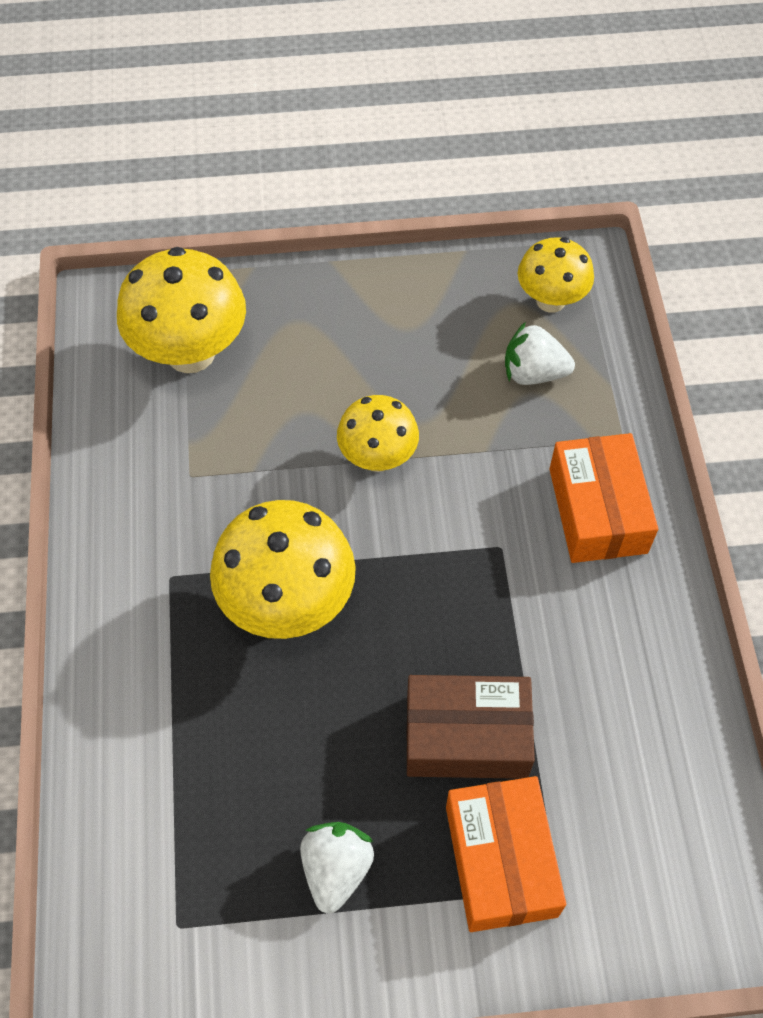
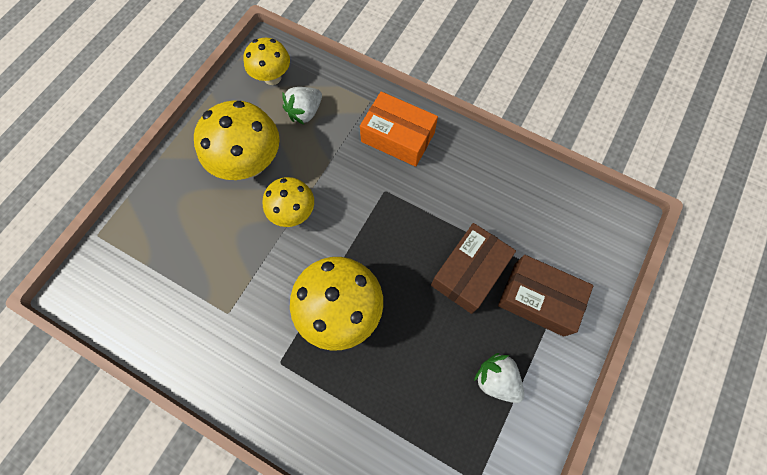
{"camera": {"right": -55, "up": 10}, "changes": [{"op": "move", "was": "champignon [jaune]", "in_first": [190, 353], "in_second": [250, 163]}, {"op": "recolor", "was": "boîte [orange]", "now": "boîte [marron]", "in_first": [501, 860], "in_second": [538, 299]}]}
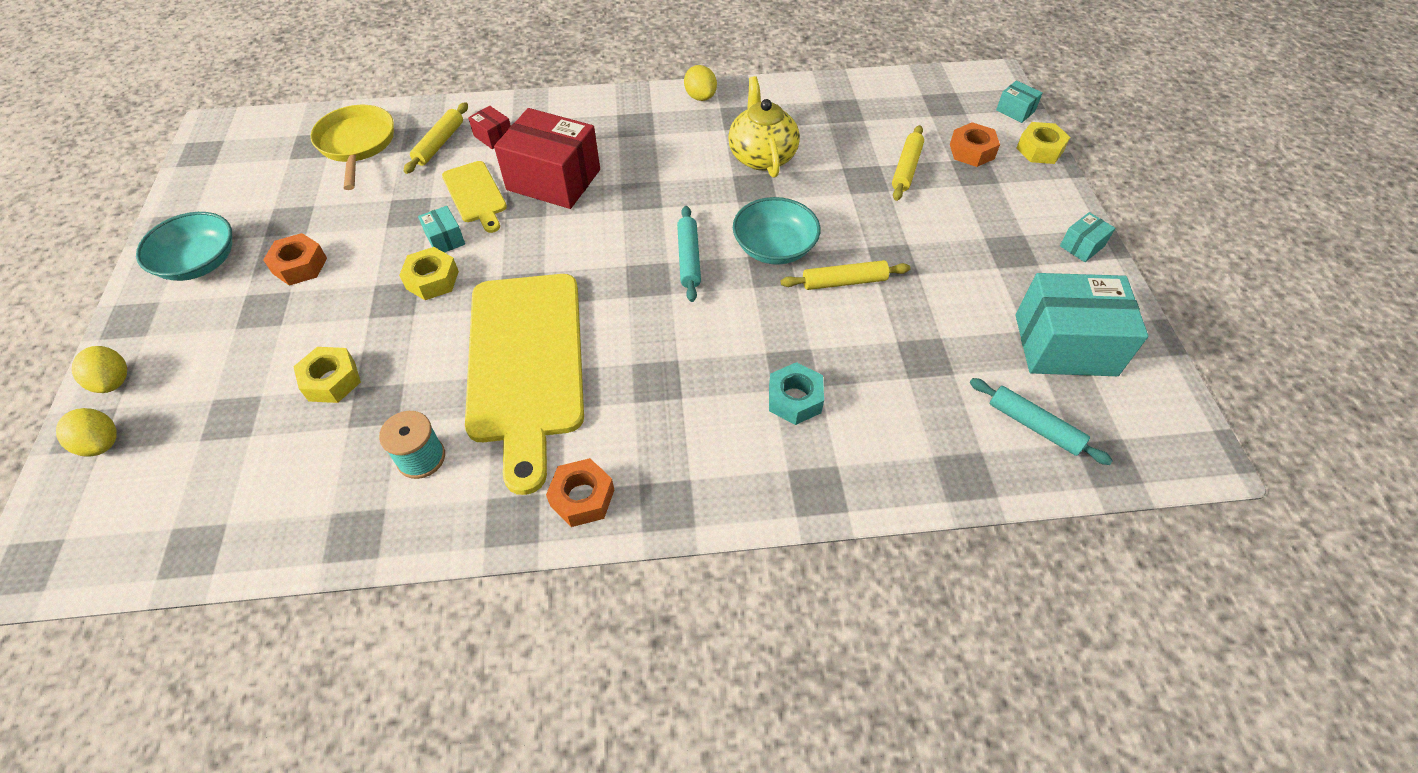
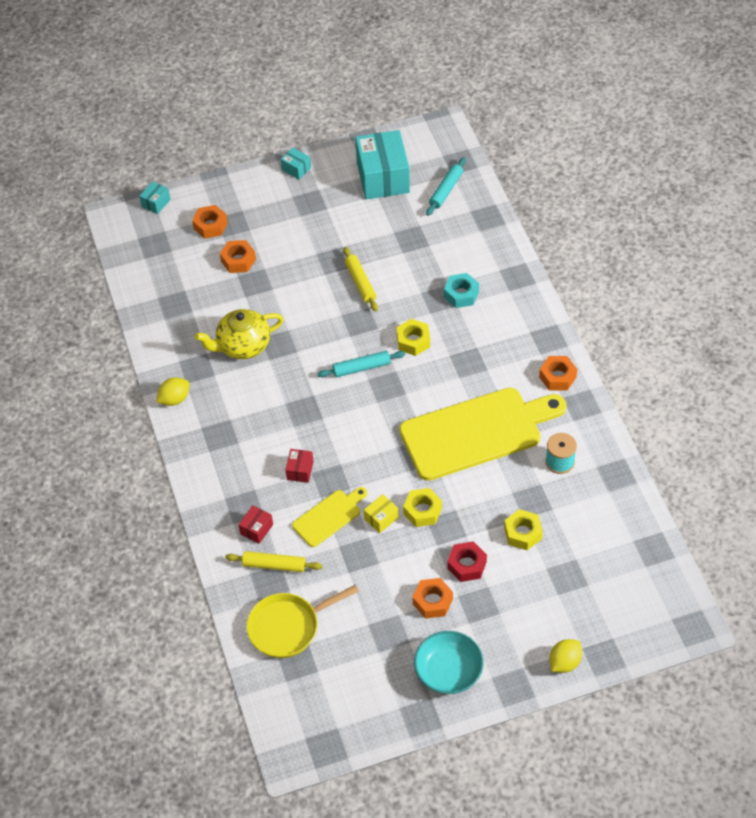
{"camera": {"right": -100, "up": 0}, "changes": [{"op": "delete", "was": "citron [jaune]", "in_first": [101, 443]}, {"op": "recolor", "was": "boîte [turquoise]", "now": "boîte [jaune]", "in_first": [445, 239], "in_second": [381, 518]}, {"op": "resize", "was": "boîte [rouge]", "in_first": [553, 180], "in_second": [300, 470], "ratio": 0.44}, {"op": "delete", "was": "bol [turquoise]", "in_first": [774, 247]}, {"op": "replace", "was": "rouleau à pâtisserie [jaune]", "now": "écrou [orange]", "in_first": [906, 168], "in_second": [238, 260]}, {"op": "move", "was": "écrou [jaune]", "in_first": [1039, 150], "in_second": [413, 341]}, {"op": "insert", "now": "écrou [rouge]", "in_second": [467, 565]}]}
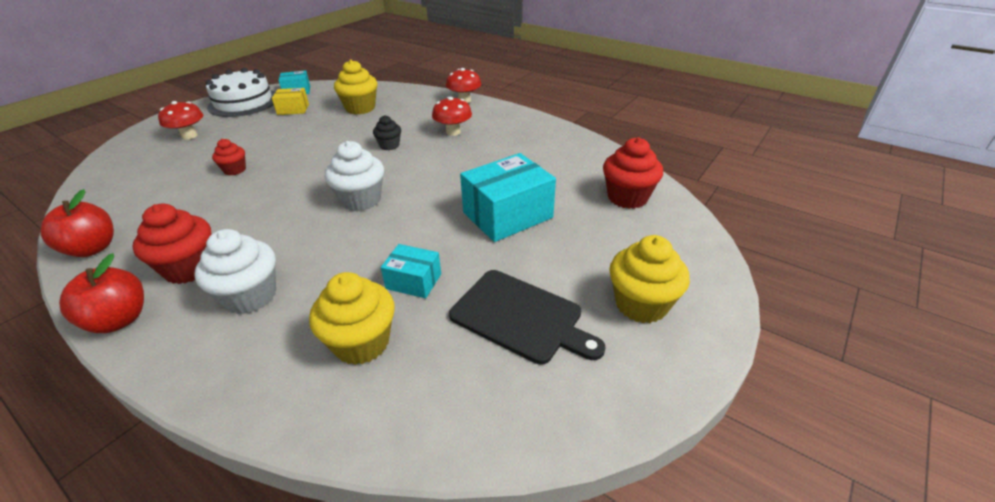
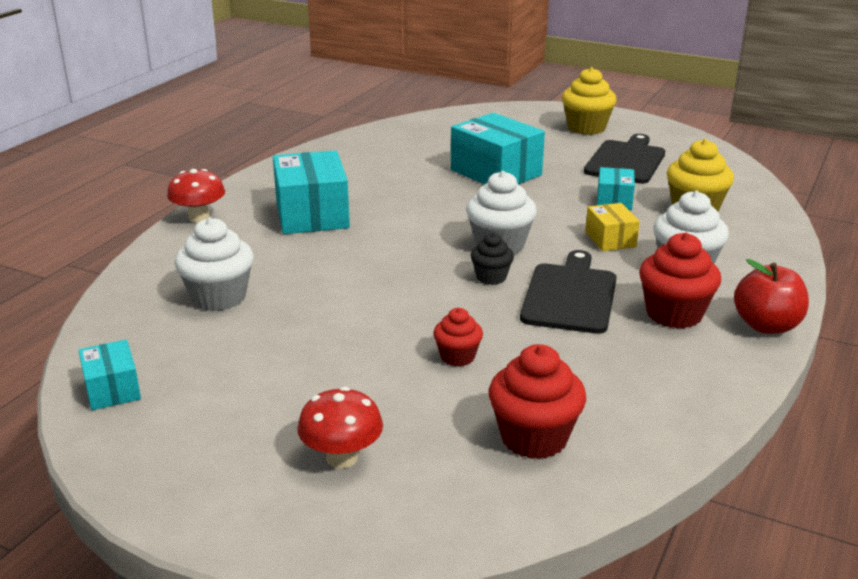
{"camera": {"right": -100, "up": -10}, "changes": [{"op": "delete", "was": "pomme [rouge]", "in_first": [93, 248]}, {"op": "delete", "was": "gâteau [blanc]", "in_first": [243, 102]}, {"op": "move", "was": "boîte [jaune]", "in_first": [293, 109], "in_second": [610, 239]}, {"op": "recolor", "was": "muffin [jaune]", "now": "muffin [blanc]", "in_first": [360, 108], "in_second": [219, 297]}, {"op": "move", "was": "muffin [noir]", "in_first": [389, 145], "in_second": [491, 277]}, {"op": "replace", "was": "champignon [rouge]", "now": "boîte [turquoise]", "in_first": [453, 132], "in_second": [312, 214]}, {"op": "move", "was": "muffin [rouge]", "in_first": [627, 197], "in_second": [534, 438]}, {"op": "insert", "now": "planche à découper [noir]", "in_second": [570, 296]}]}
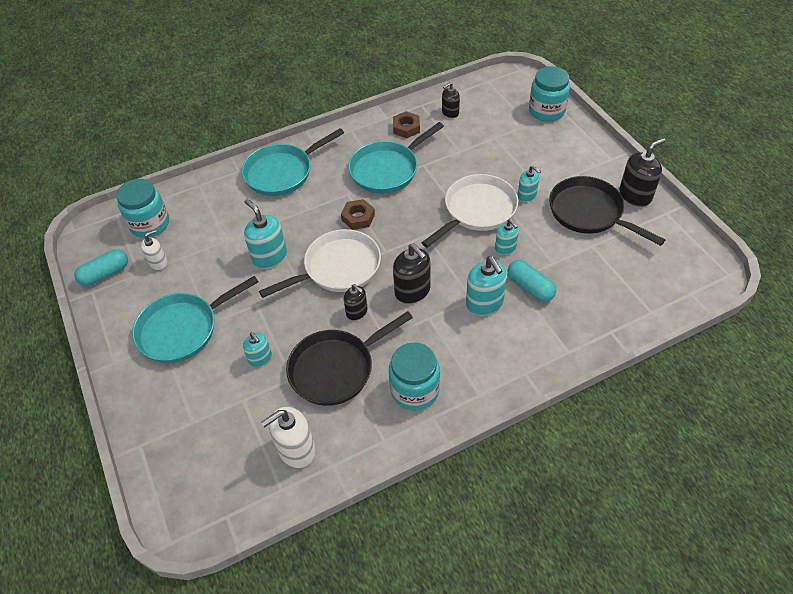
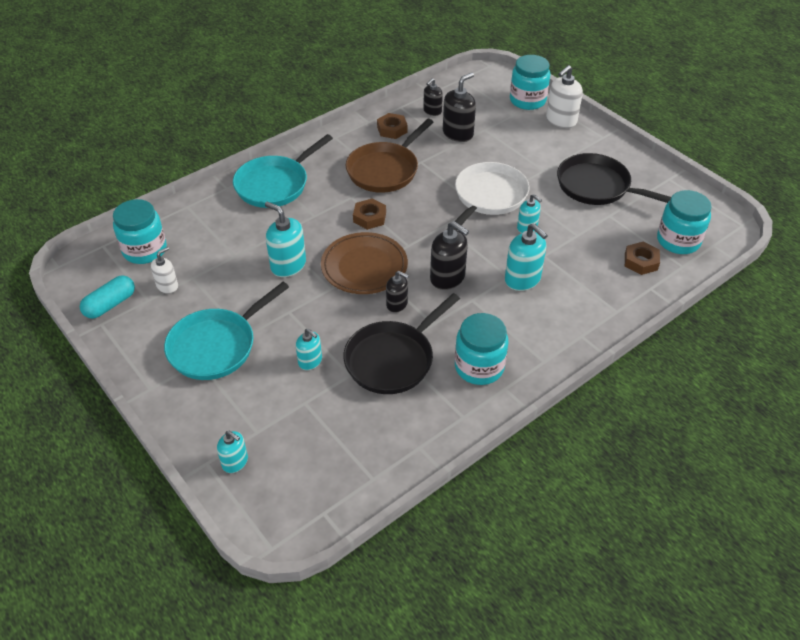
{"camera": {"right": -15, "up": -5}, "changes": [{"op": "replace", "was": "poêle [blanc]", "now": "assiette [marron]", "in_first": [338, 268], "in_second": [364, 267]}, {"op": "move", "was": "distributeur de savon [blanc]", "in_first": [296, 449], "in_second": [561, 120]}, {"op": "recolor", "was": "poêle [turquoise]", "now": "poêle [marron]", "in_first": [387, 169], "in_second": [385, 170]}, {"op": "delete", "was": "gélule [turquoise]", "in_first": [530, 287]}, {"op": "move", "was": "distributeur de savon [turquoise]", "in_first": [527, 195], "in_second": [235, 462]}, {"op": "move", "was": "distributeur de savon [noir]", "in_first": [635, 195], "in_second": [458, 133]}, {"op": "insert", "now": "écrou [marron]", "in_second": [641, 262]}, {"op": "insert", "now": "bocal [turquoise]", "in_second": [678, 241]}]}
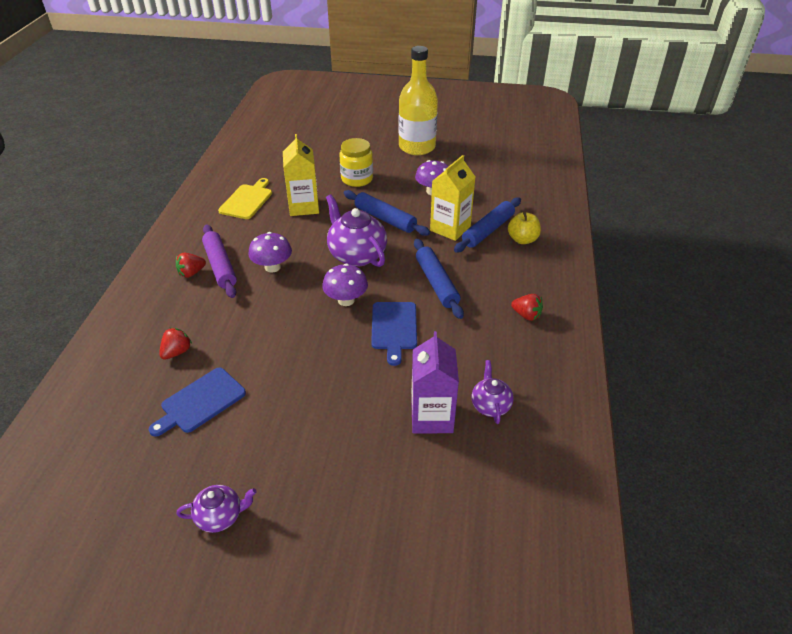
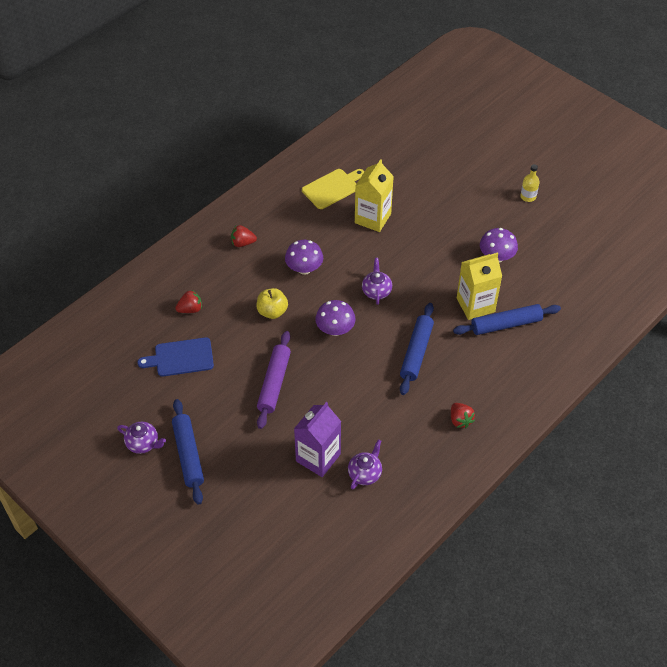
{"camera": {"right": 35, "up": 10}, "changes": [{"op": "move", "was": "rouleau à pâtisserie [violet]", "in_first": [220, 266], "in_second": [274, 383]}, {"op": "resize", "was": "théière [violet]", "in_first": [356, 255], "in_second": [376, 291], "ratio": 0.55}, {"op": "delete", "was": "bocal [jaune]", "in_first": [357, 179]}, {"op": "move", "was": "rouleau à pâtisserie [bleu]", "in_first": [385, 219], "in_second": [188, 455]}, {"op": "delete", "was": "planche à découper [bleu]", "in_first": [394, 328]}, {"op": "resize", "was": "bouteille [jaune]", "in_first": [417, 147], "in_second": [528, 196], "ratio": 0.4}, {"op": "move", "was": "pomme [jaune]", "in_first": [522, 239], "in_second": [272, 312]}]}
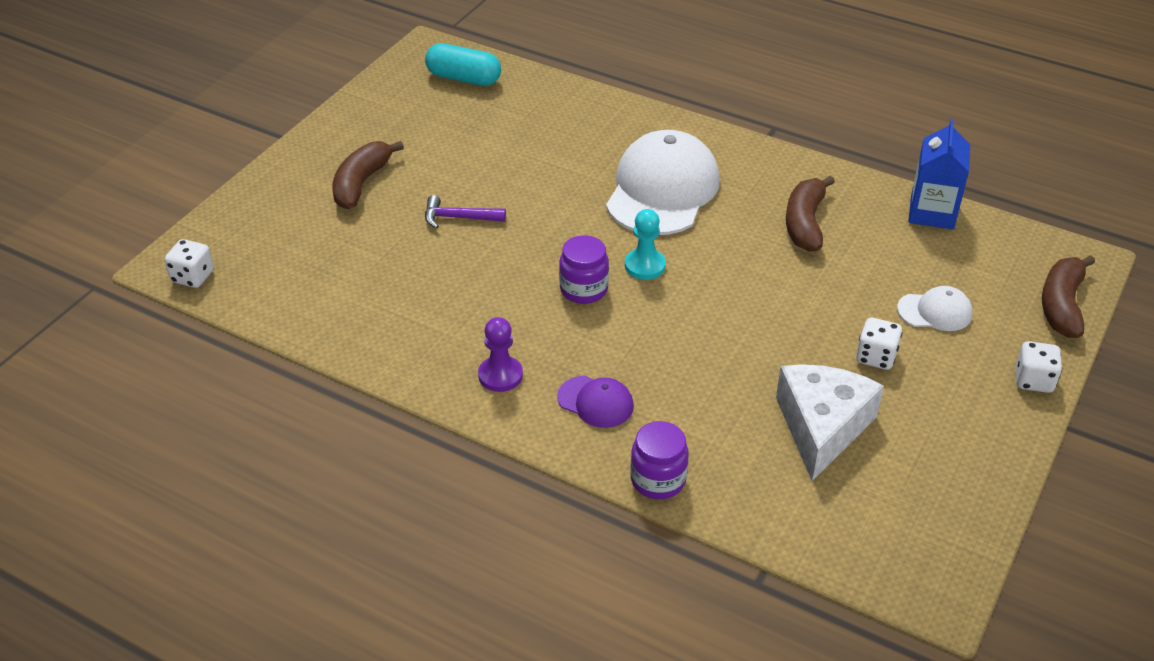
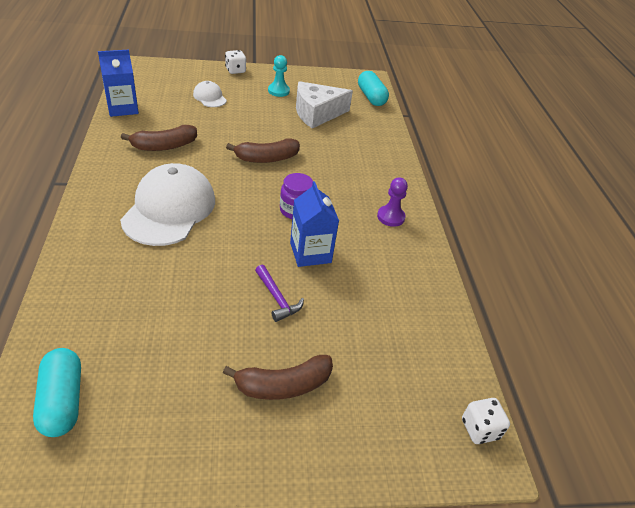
{"camera": {"right": -130, "up": 0}, "changes": [{"op": "delete", "was": "casquette [violet]", "in_first": [595, 402]}, {"op": "rotate", "was": "casquette [blanc]", "in_first": [662, 190], "in_second": [169, 209], "clockwise": 120}, {"op": "move", "was": "pion [turquoise]", "in_first": [645, 266], "in_second": [278, 91]}, {"op": "delete", "was": "bocal [violet]", "in_first": [658, 480]}, {"op": "delete", "was": "dé [blanc]", "in_first": [876, 357]}, {"op": "move", "was": "banane [marron]", "in_first": [1061, 305], "in_second": [267, 158]}, {"op": "insert", "now": "brique de lait [bleu]", "in_second": [310, 253]}, {"op": "insert", "now": "gélule [turquoise]", "in_second": [371, 97]}]}
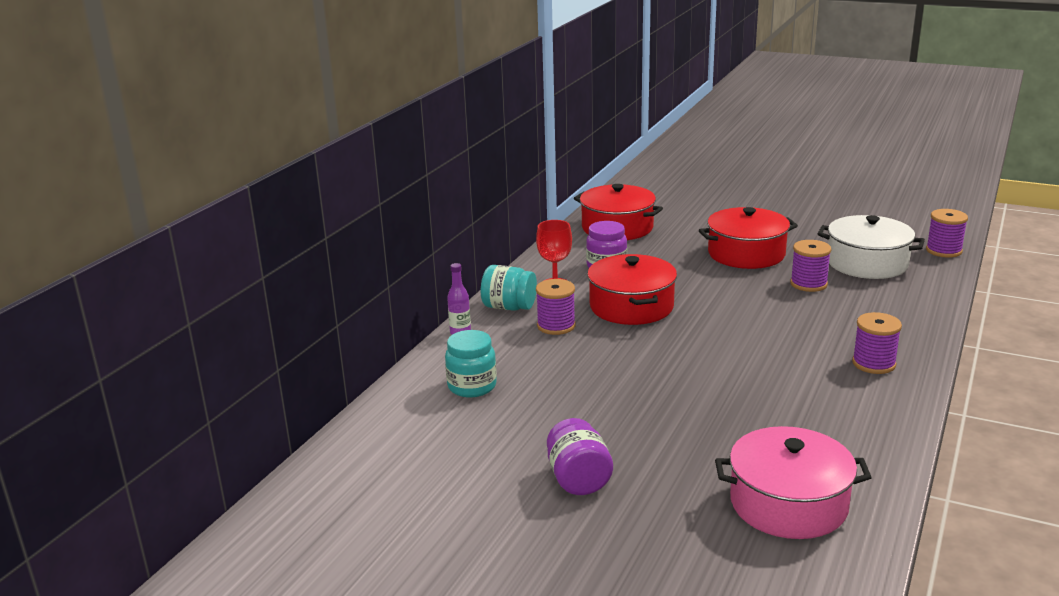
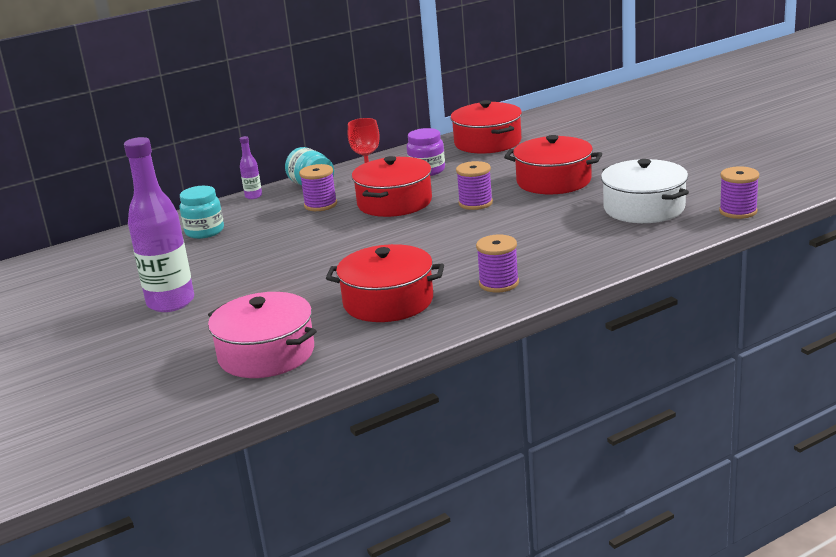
{"camera": {"right": 35, "up": 0}, "changes": [{"op": "replace", "was": "bocal [violet]", "now": "bouteille [violet]", "in_first": [578, 479], "in_second": [171, 302]}, {"op": "move", "was": "bobine [violet]", "in_first": [808, 284], "in_second": [475, 203]}, {"op": "insert", "now": "marmite [rouge]", "in_second": [388, 301]}]}
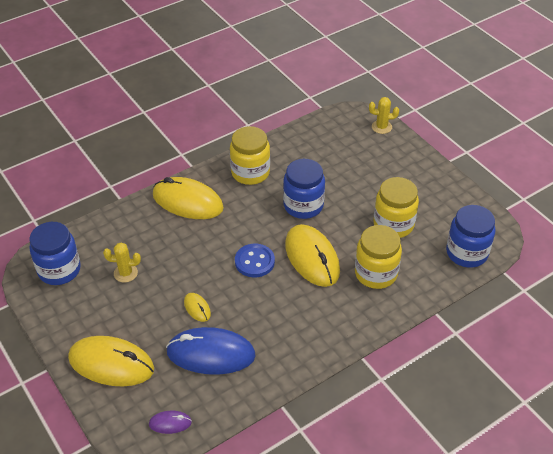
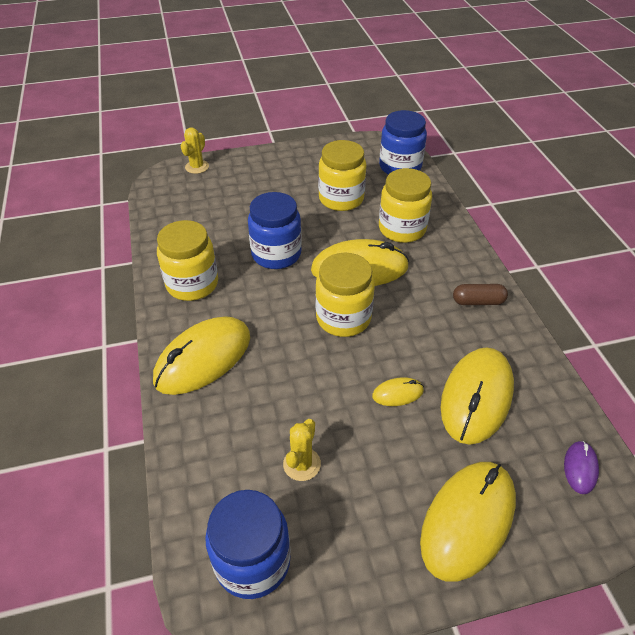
{"camera": {"right": -70, "up": 0}, "changes": [{"op": "recolor", "was": "souris [bleu]", "now": "souris [jaune]", "in_first": [211, 354], "in_second": [476, 397]}, {"op": "replace", "was": "bouton [bleu]", "now": "bocal [jaune]", "in_first": [254, 261], "in_second": [343, 318]}, {"op": "insert", "now": "gélule [marron]", "in_second": [478, 301]}]}
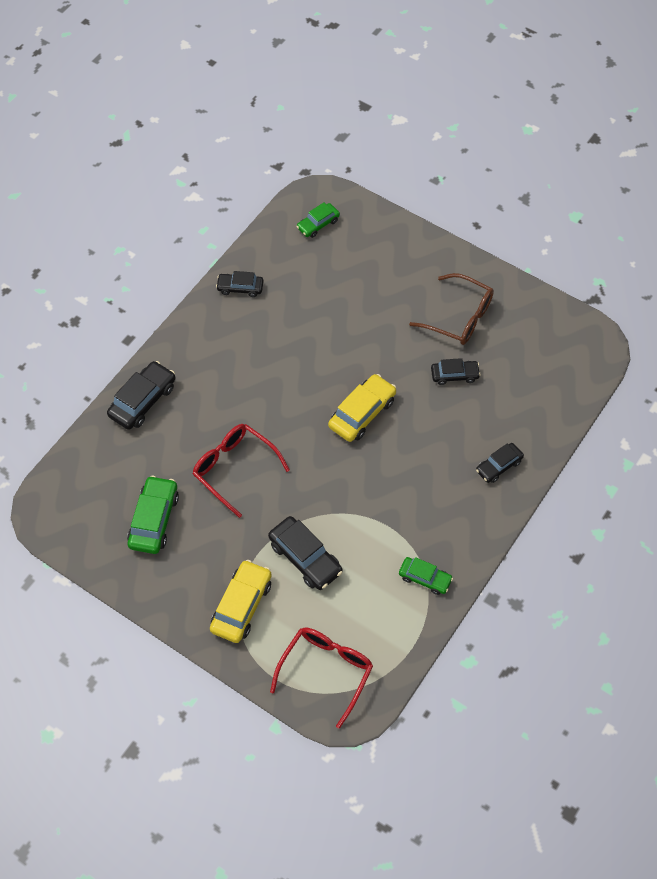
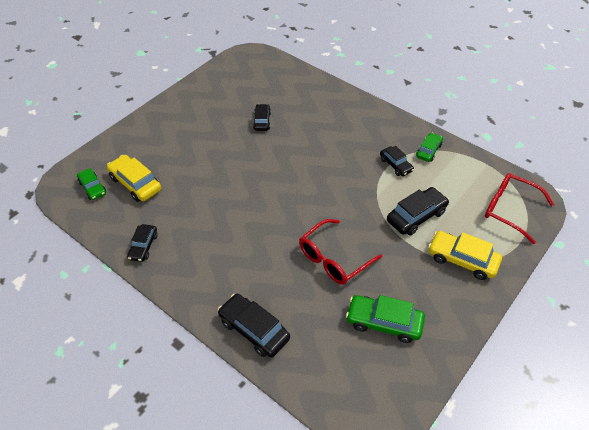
{"camera": {"right": -85, "up": -10}, "changes": [{"op": "move", "was": "voiture [jaune]", "in_first": [362, 413], "in_second": [135, 183]}, {"op": "delete", "was": "lunettes [marron]", "in_first": [458, 317]}, {"op": "move", "was": "voiture [noir]", "in_first": [498, 466], "in_second": [396, 165]}]}
